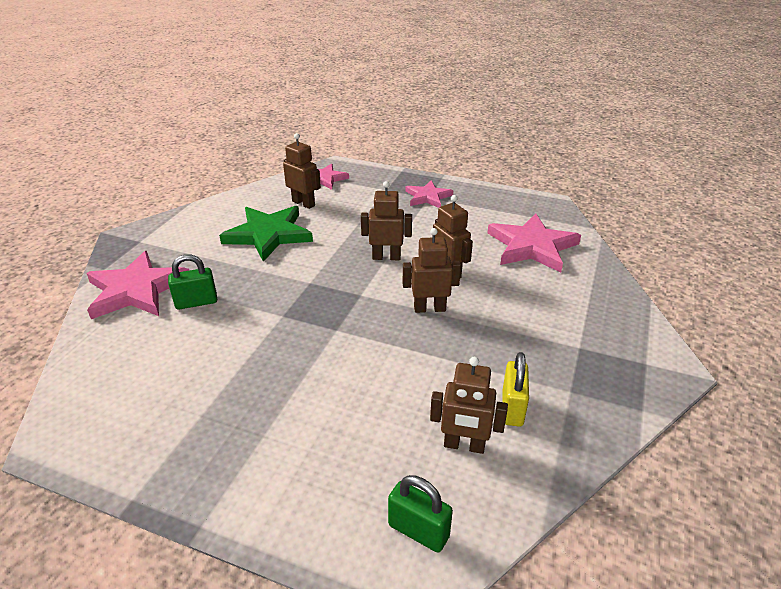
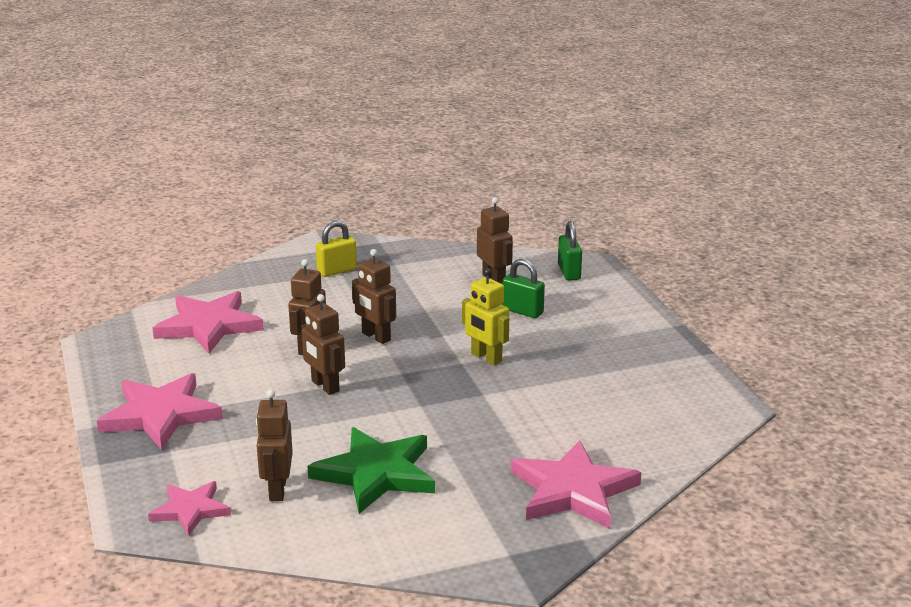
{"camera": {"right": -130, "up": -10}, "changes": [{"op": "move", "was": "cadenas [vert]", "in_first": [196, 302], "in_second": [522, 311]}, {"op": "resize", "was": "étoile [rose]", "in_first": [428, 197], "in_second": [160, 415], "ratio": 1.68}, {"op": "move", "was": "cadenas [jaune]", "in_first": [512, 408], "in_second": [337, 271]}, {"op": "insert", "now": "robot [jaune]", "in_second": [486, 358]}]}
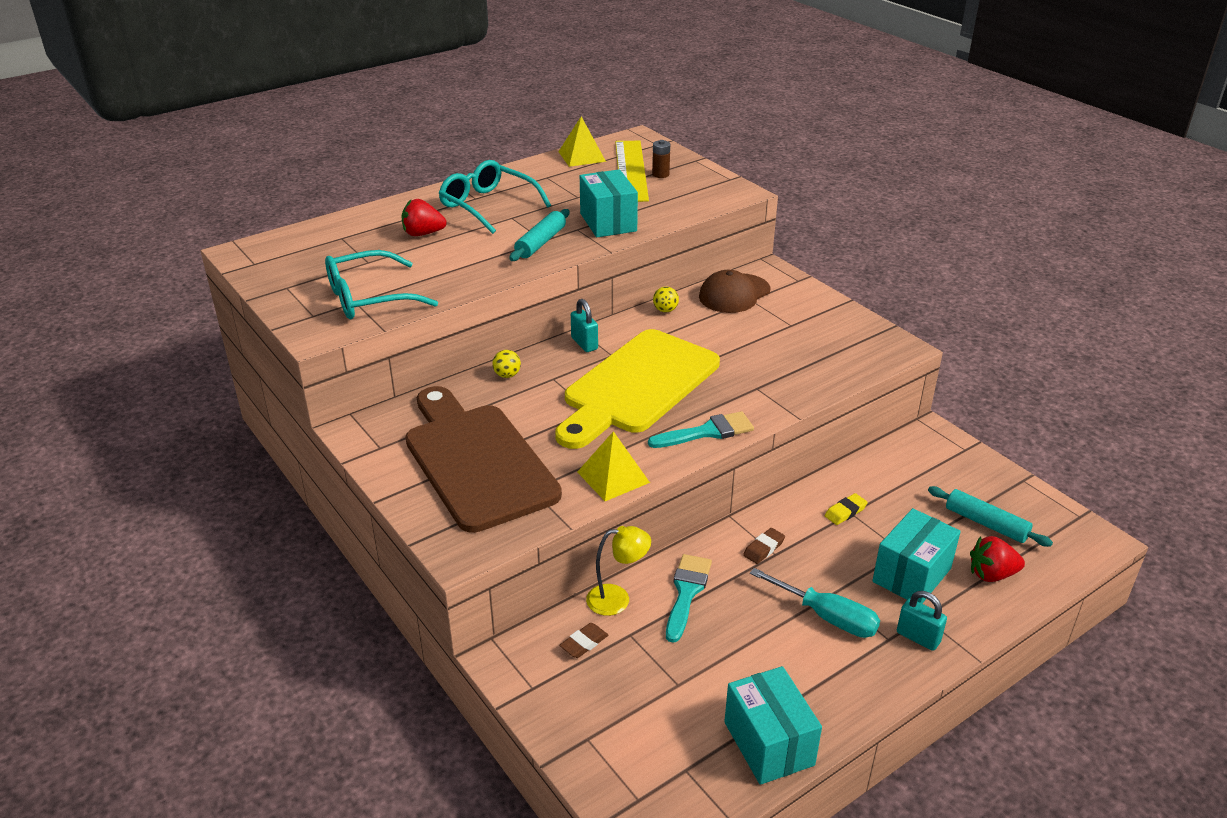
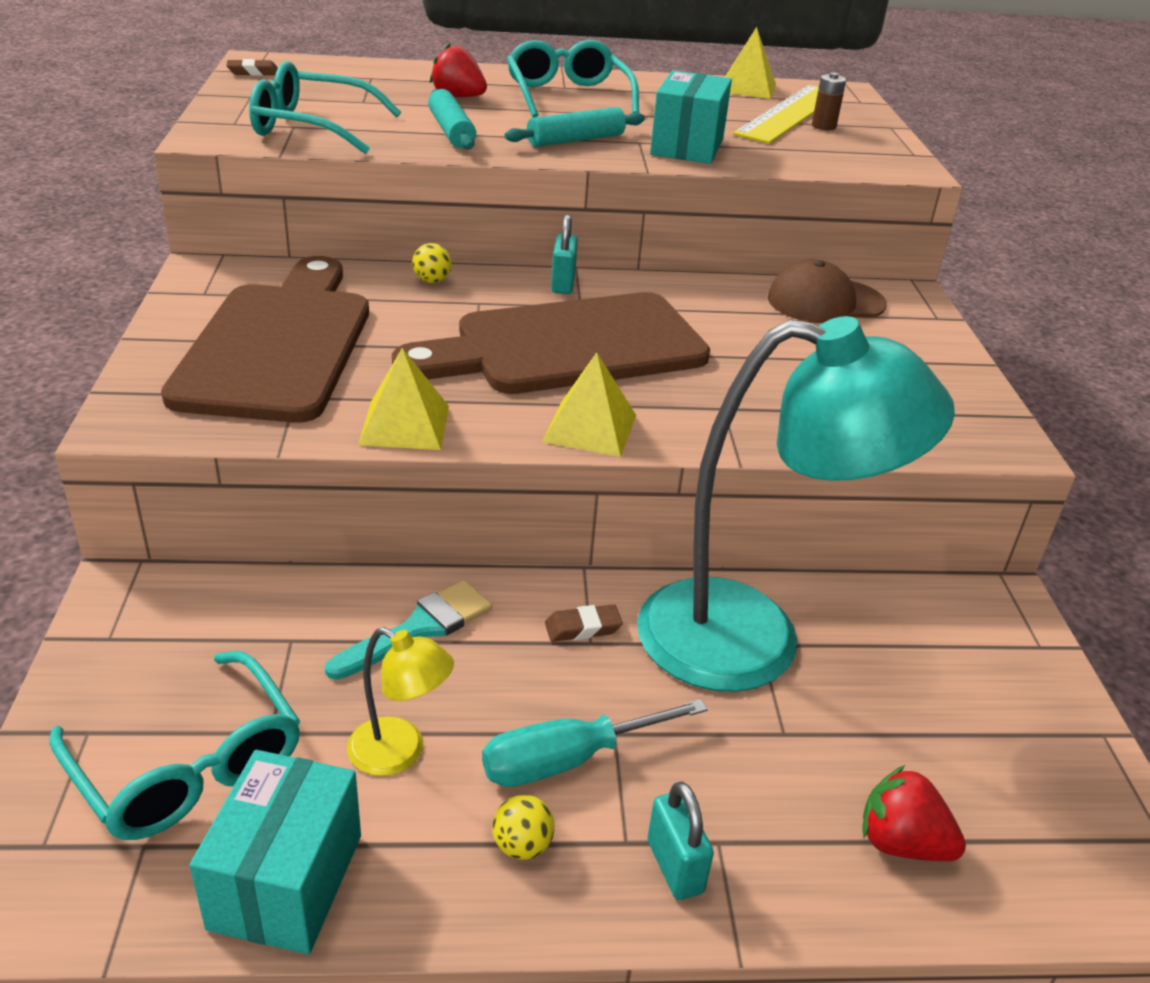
{"camera": {"right": 30, "up": 0}, "changes": [{"op": "recolor", "was": "planche à découper [jaune]", "now": "planche à découper [marron]", "in_first": [637, 386], "in_second": [567, 346]}, {"op": "move", "was": "gomme [marron]", "in_first": [584, 643], "in_second": [253, 72]}, {"op": "move", "was": "lampe [jaune]", "in_first": [617, 599], "in_second": [400, 753]}, {"op": "replace", "was": "pinceau [turquoise]", "now": "pyramide [jaune]", "in_first": [707, 432], "in_second": [590, 428]}, {"op": "move", "was": "balle [jaune]", "in_first": [665, 310], "in_second": [522, 845]}, {"op": "rotate", "was": "tournevis [turquoise]", "in_first": [827, 617], "in_second": [568, 760], "clockwise": 90}, {"op": "replace", "was": "gomme [jaune]", "now": "lampe [turquoise]", "in_first": [845, 512], "in_second": [753, 639]}, {"op": "delete", "was": "boîte [turquoise]", "in_first": [911, 575]}, {"op": "move", "was": "rouleau à pâtisserie [turquoise]", "in_first": [986, 523], "in_second": [451, 131]}, {"op": "insert", "now": "lunettes [turquoise]", "in_second": [188, 765]}]}
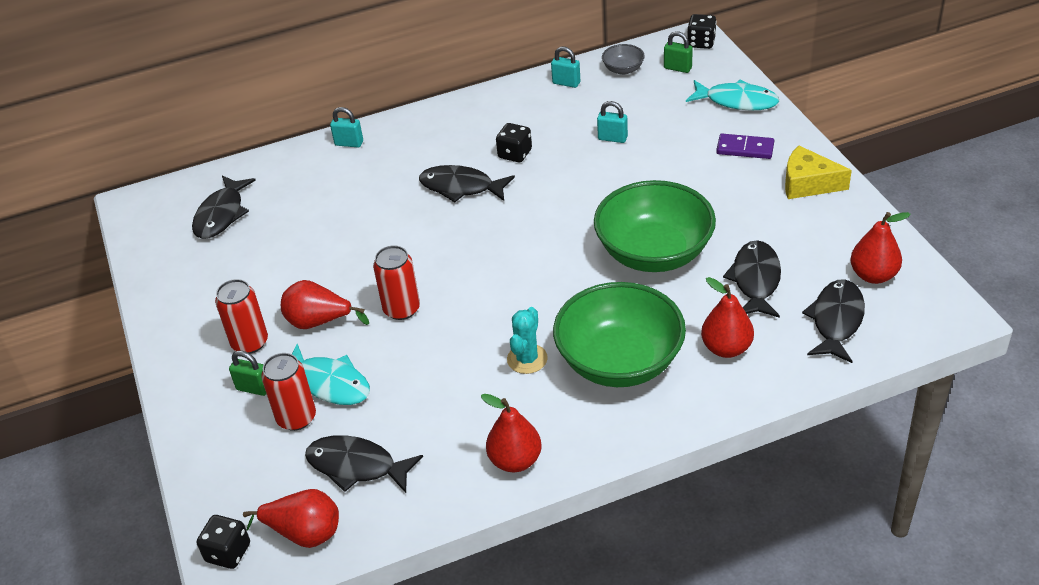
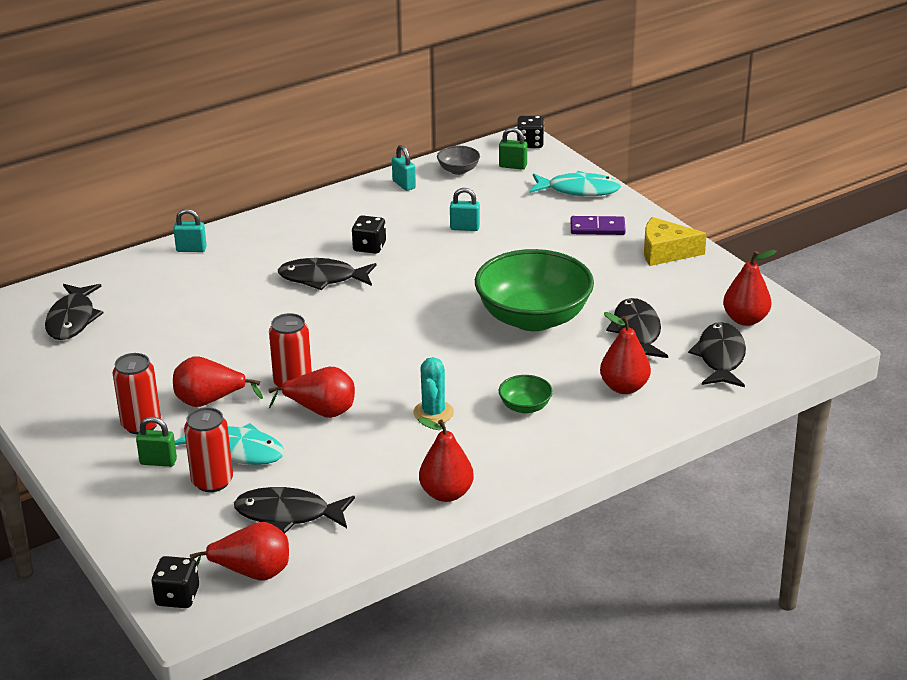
{"camera": {"right": -15, "up": -10}, "changes": [{"op": "rotate", "was": "cadenas [turquoise]", "in_first": [566, 83], "in_second": [404, 185], "clockwise": 45}, {"op": "resize", "was": "bol [vert]", "in_first": [620, 361], "in_second": [525, 407], "ratio": 0.42}, {"op": "insert", "now": "poire [rouge]", "in_second": [321, 411]}]}
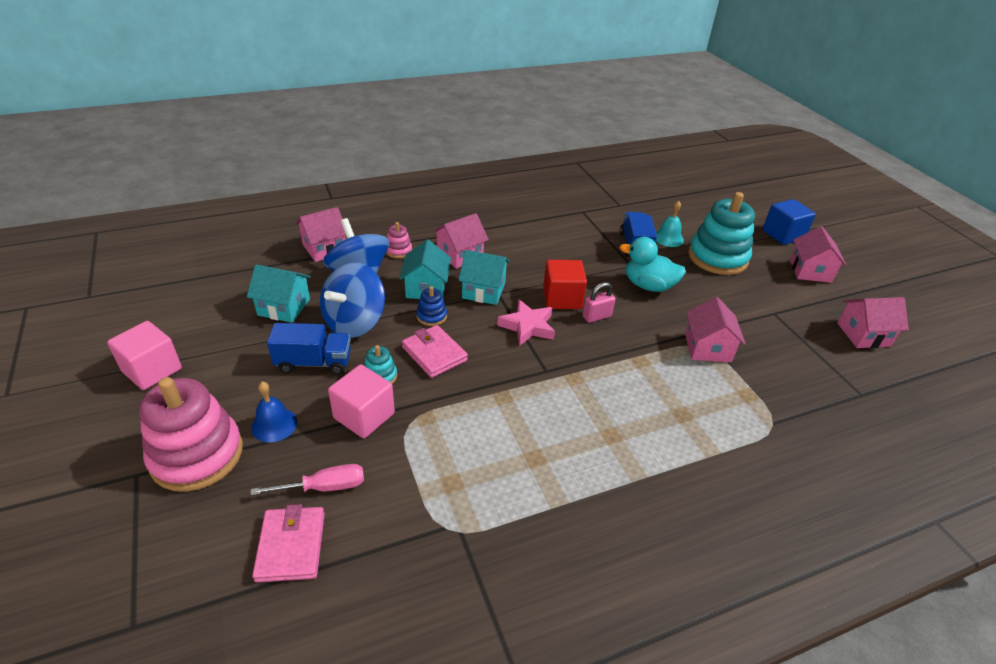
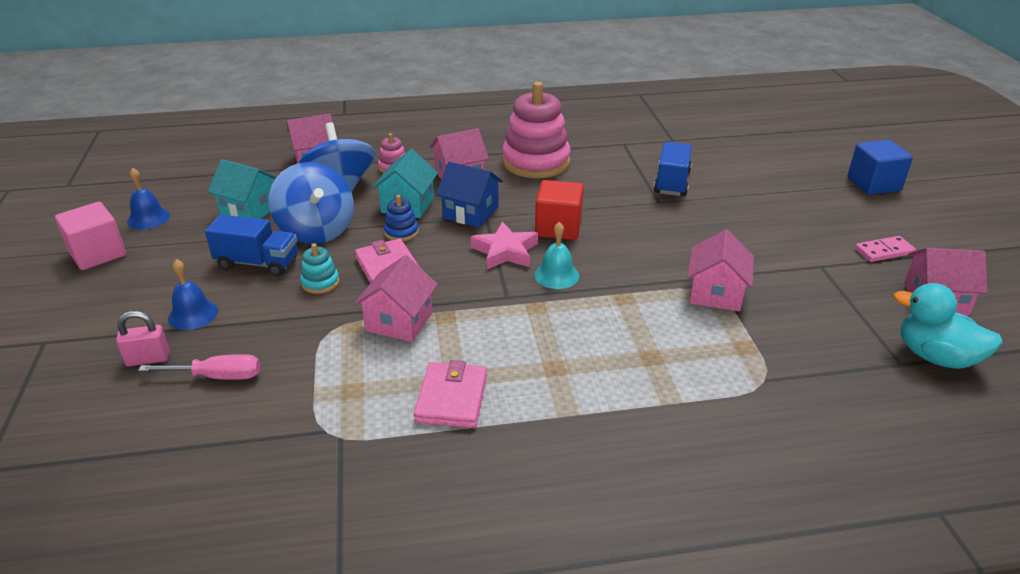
{"camera": {"right": 15, "up": -5}, "changes": [{"op": "move", "was": "jouet à empiler [rose]", "in_first": [197, 455], "in_second": [536, 162]}, {"op": "move", "was": "portefeuille [rose]", "in_first": [291, 546], "in_second": [452, 398]}, {"op": "rotate", "was": "toupie [bleu]", "in_first": [355, 322], "in_second": [316, 230], "clockwise": -75}, {"op": "delete", "was": "cube [rose]", "in_first": [364, 416]}, {"op": "recolor", "was": "maison [turquoise]", "now": "maison [bleu]", "in_first": [484, 291], "in_second": [471, 213]}, {"op": "move", "was": "cadenas [rose]", "in_first": [596, 316], "in_second": [148, 359]}, {"op": "move", "was": "canard [turquoise]", "in_first": [648, 286], "in_second": [935, 357]}, {"op": "move", "was": "cloche [turquoise]", "in_first": [668, 238], "in_second": [556, 275]}, {"op": "delete", "was": "jouet à empiler [turquoise]", "in_first": [717, 258]}, {"op": "move", "was": "maison [rose]", "in_first": [810, 271], "in_second": [399, 321]}, {"op": "insert", "now": "cloche [bleu]", "in_second": [148, 218]}, {"op": "insert", "now": "domino [rose]", "in_second": [884, 251]}]}
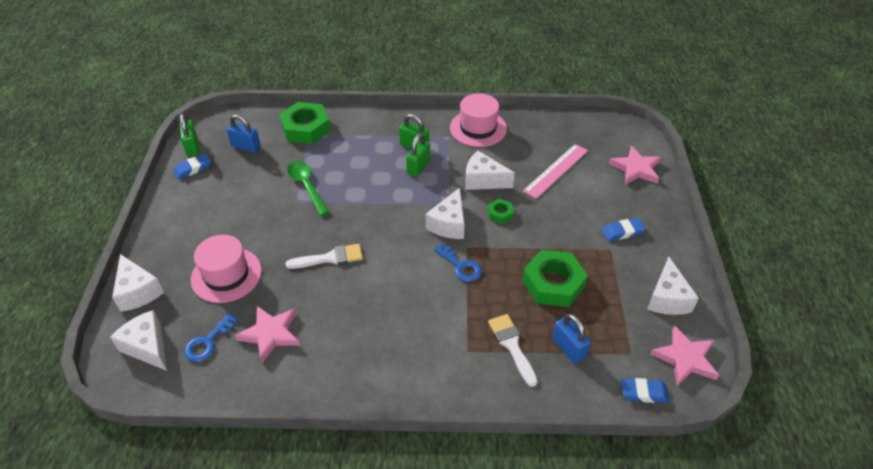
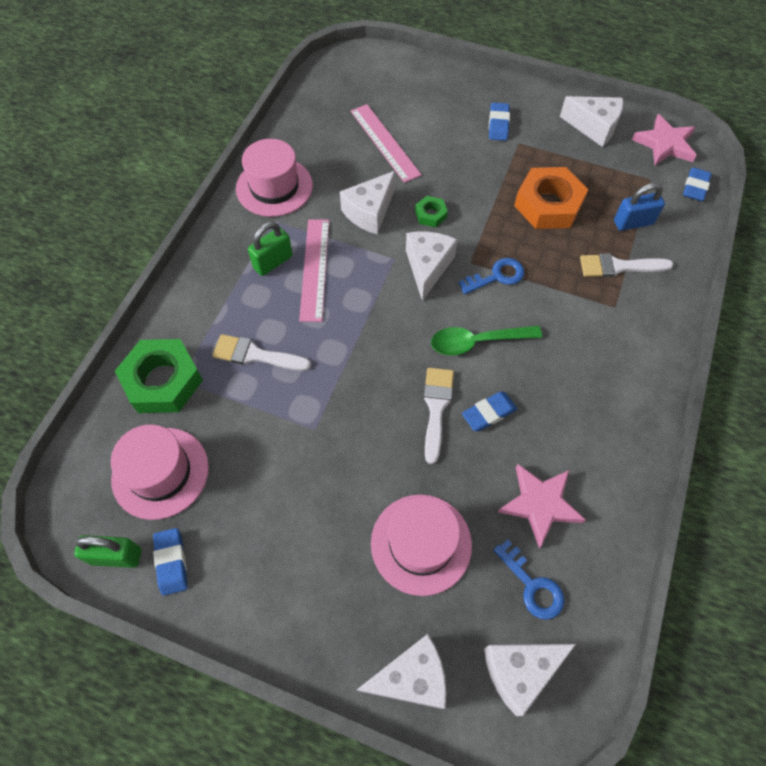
{"camera": {"right": -70, "up": 15}, "changes": [{"op": "replace", "was": "cadenas [bleu]", "now": "chapeau [rose]", "in_first": [246, 147], "in_second": [160, 472]}, {"op": "move", "was": "cuillère [vert]", "in_first": [306, 186], "in_second": [477, 342]}, {"op": "replace", "was": "cadenas [vert]", "now": "règle [rose]", "in_first": [418, 167], "in_second": [315, 269]}, {"op": "rotate", "was": "fromage [blanc]", "in_first": [449, 224], "in_second": [427, 267], "clockwise": -120}, {"op": "recolor", "was": "écrou [vert]", "now": "écrou [orange]", "in_first": [553, 283], "in_second": [548, 204]}, {"op": "delete", "was": "étoile [rose]", "in_first": [635, 169]}, {"op": "insert", "now": "pinceau [blanc]", "in_second": [255, 355]}, {"op": "insert", "now": "gomme [bleu]", "in_second": [489, 413]}]}
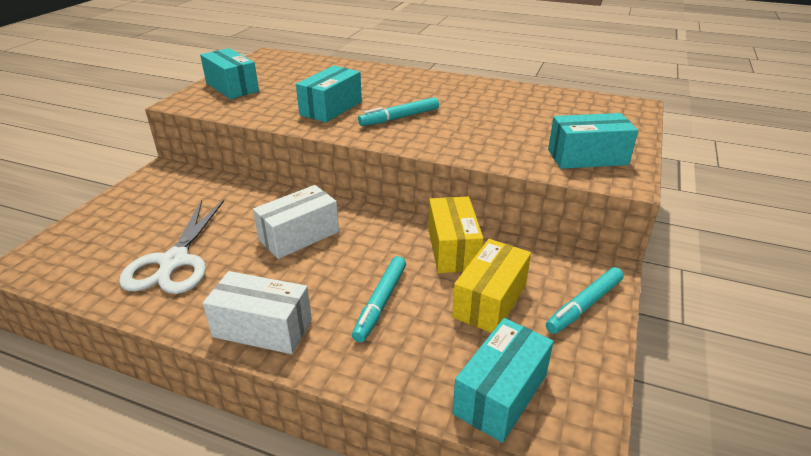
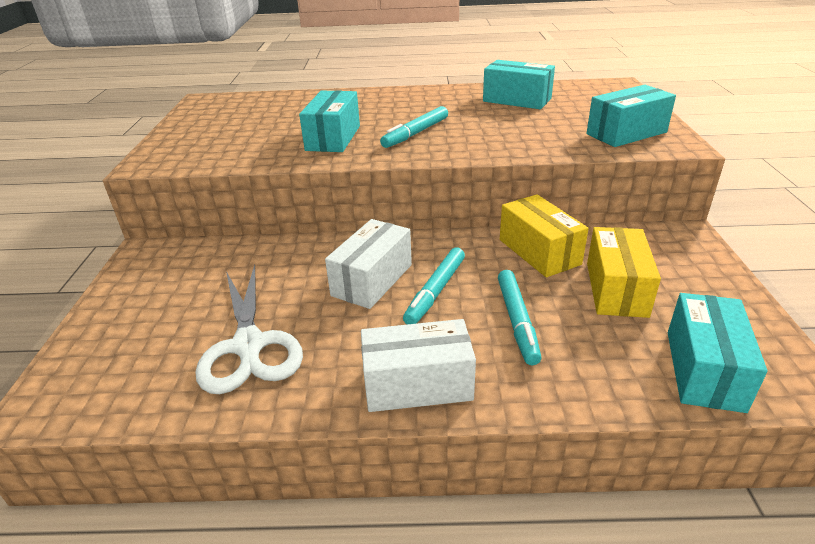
{"camera": {"right": -20, "up": 0}, "changes": [{"op": "move", "was": "boîte [turquoise]", "in_first": [232, 87], "in_second": [517, 100]}, {"op": "move", "was": "feutre [turquoise]", "in_first": [584, 305], "in_second": [435, 291]}]}
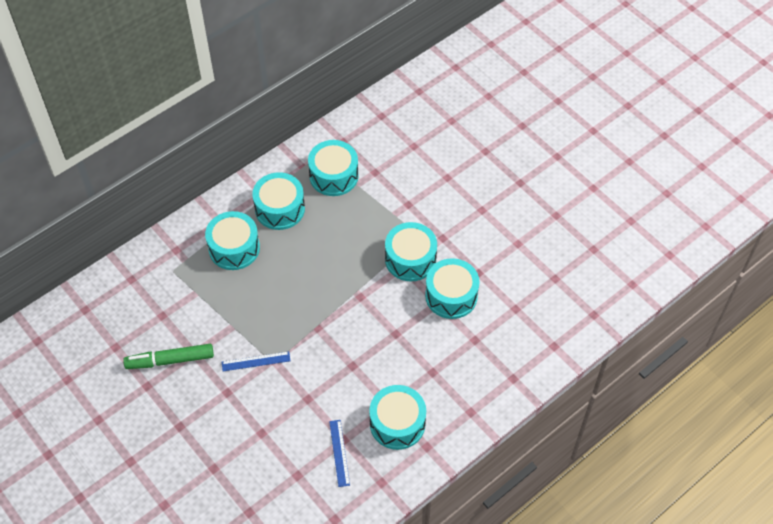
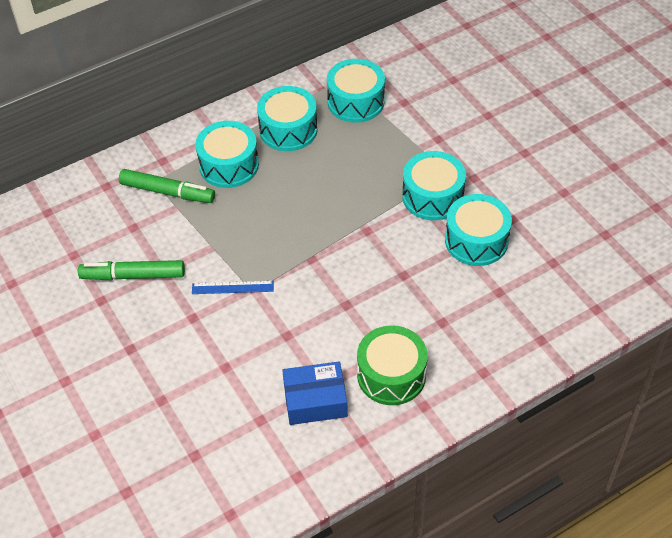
{"camera": {"right": 10, "up": -5}, "changes": [{"op": "replace", "was": "règle [bleu]", "now": "boîte [bleu]", "in_first": [339, 453], "in_second": [315, 400]}, {"op": "recolor", "was": "tambour [turquoise]", "now": "tambour [vert]", "in_first": [397, 423], "in_second": [391, 375]}, {"op": "insert", "now": "feutre [vert]", "in_second": [167, 192]}]}
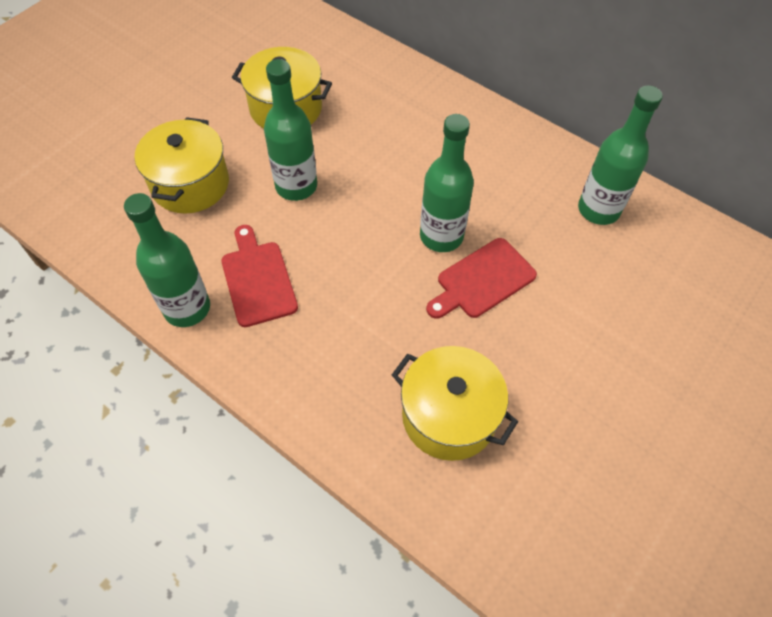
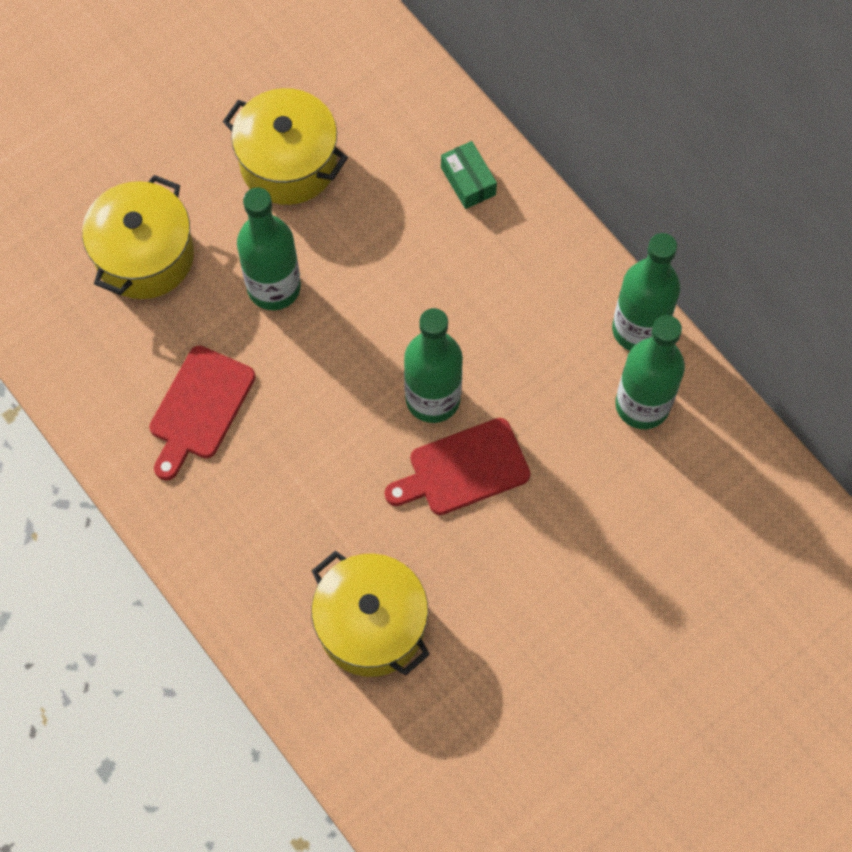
{"camera": {"right": 15, "up": 10}, "changes": [{"op": "move", "was": "bouteille [vert]", "in_first": [187, 308], "in_second": [638, 329]}, {"op": "rotate", "was": "planche à découper [rouge]", "in_first": [258, 279], "in_second": [199, 408], "clockwise": -150}, {"op": "insert", "now": "boîte [vert]", "in_second": [468, 181]}]}
